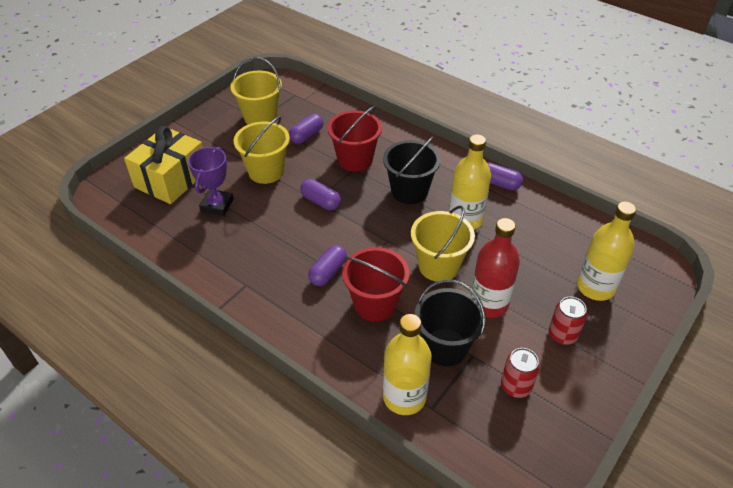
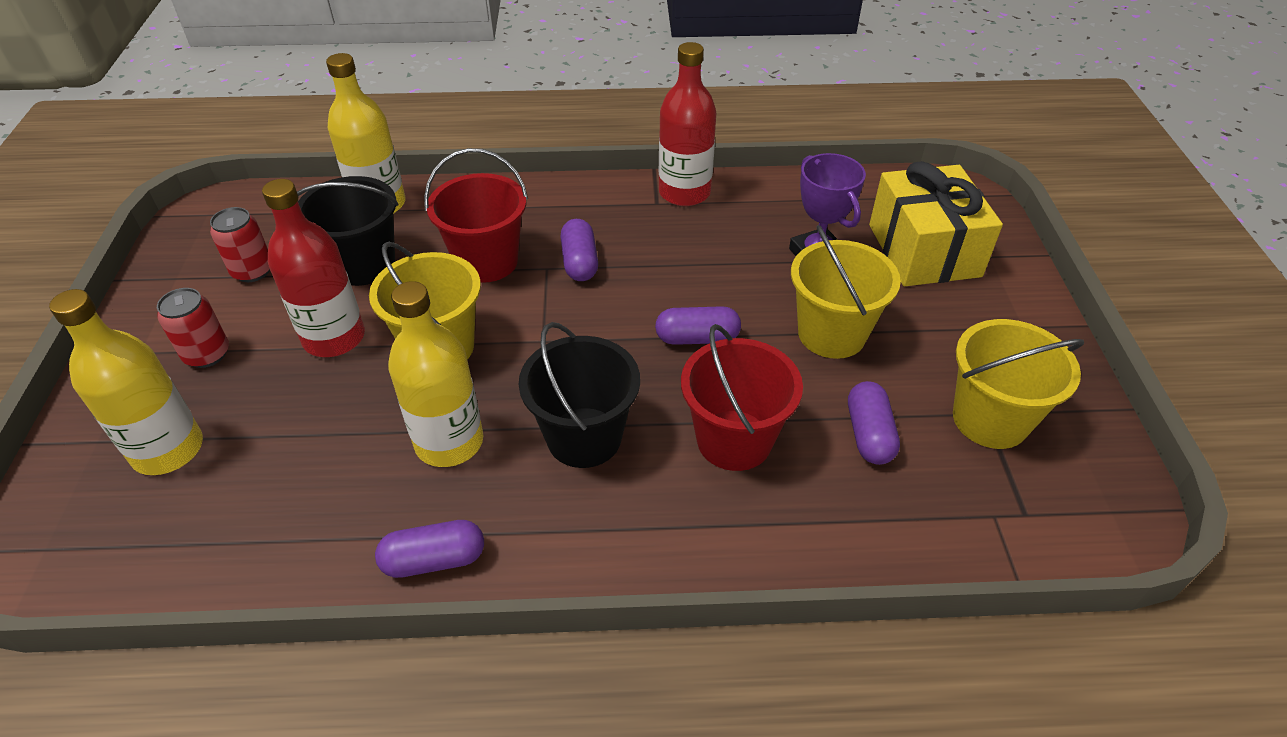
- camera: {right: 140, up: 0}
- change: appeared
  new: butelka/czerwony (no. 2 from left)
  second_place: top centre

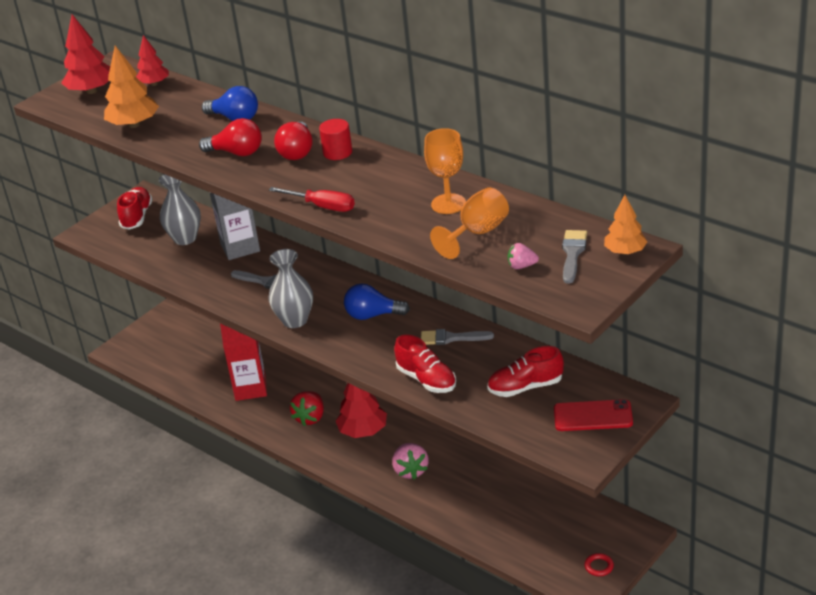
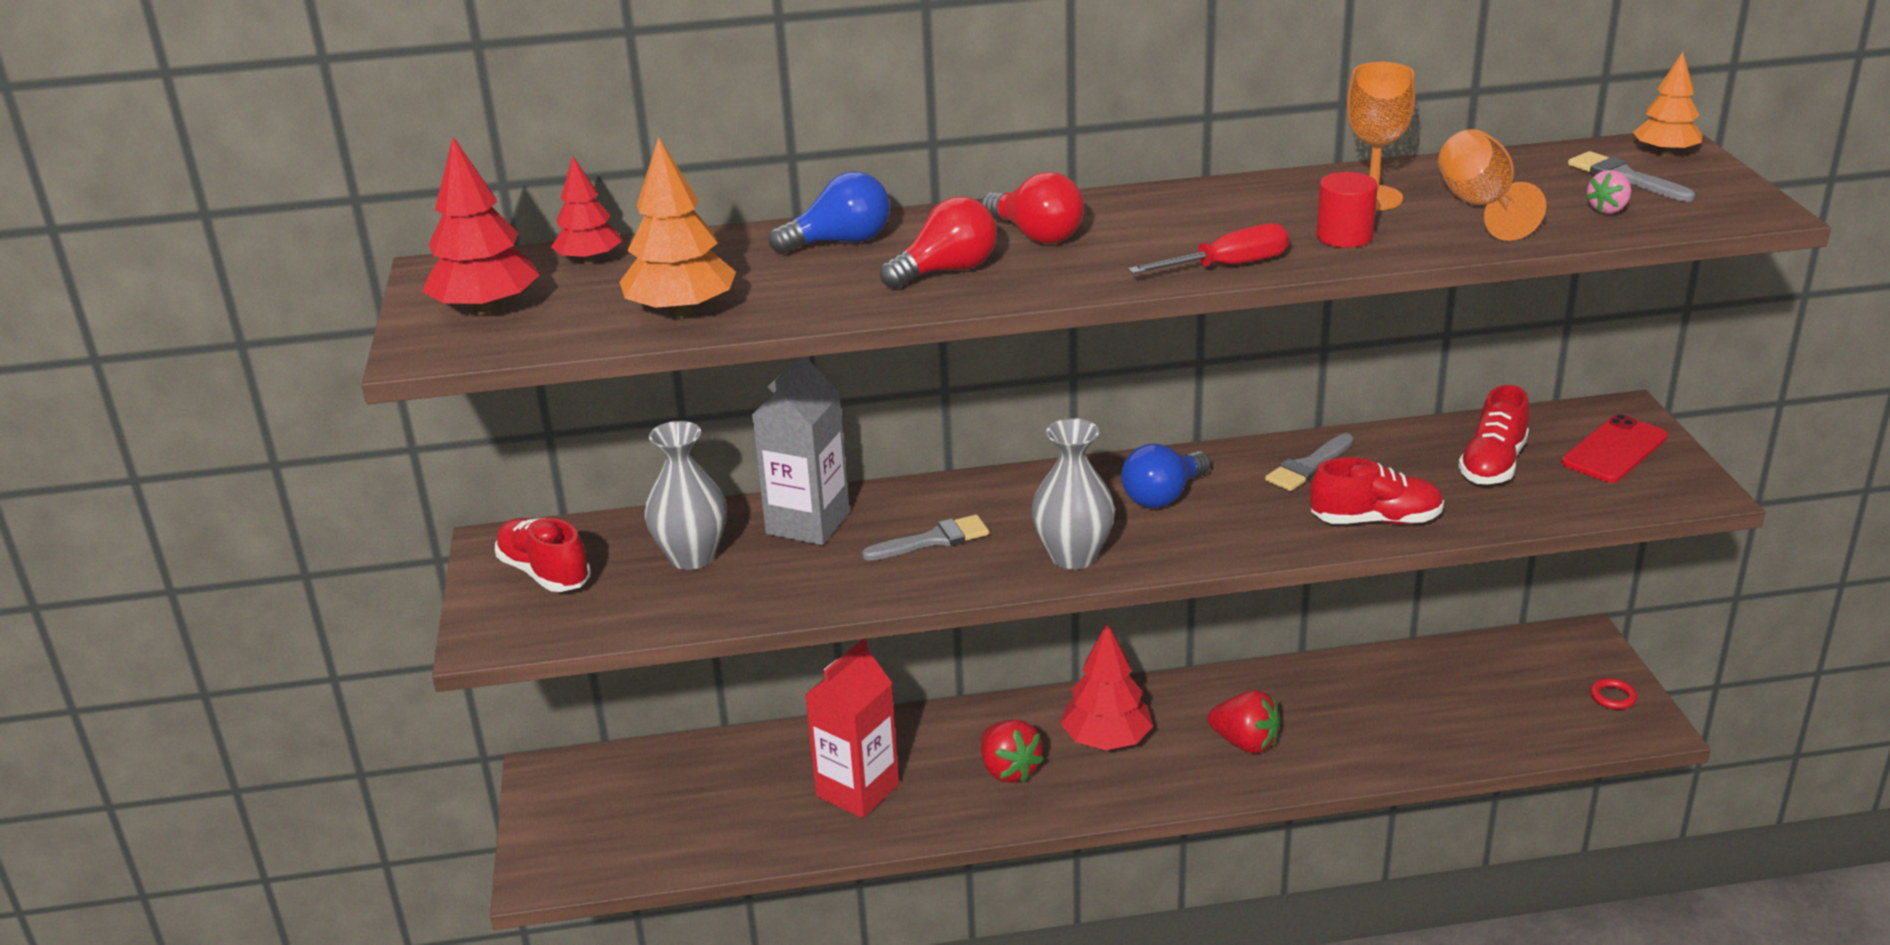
- camera: {right: -50, up: -5}
- change: relocated
  old: walec/czerwony
  first_place: top centre
  second_place: top right
- change: colour
  old: truskawka/różowy (no. 1 from left)
  new: truskawka/czerwony (no. 2 from left)
  first_place: bottom centre
  second_place: bottom centre

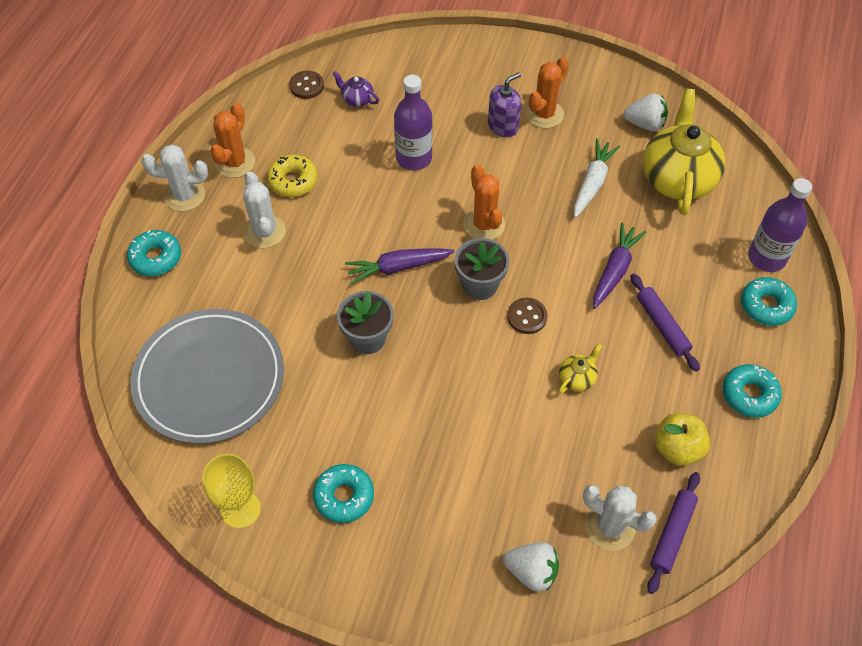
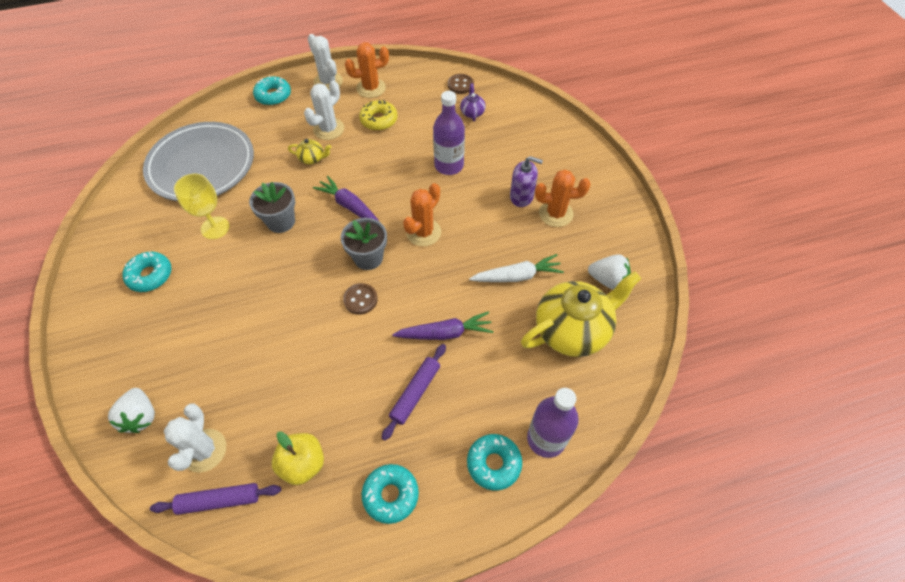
- camera: {right: 55, up: 0}
- change: relocated
  old: kielich/żółty
  first_place: bottom left
  second_place: middle left
- change: relocated
  old: imbryk/żółty (no. 1 from left)
  first_place: middle right
  second_place: top centre
- change: spun
  old: truskawka/biały (no. 2 from left)
  first_place: top right
  second_place: middle right
  degrees: -45

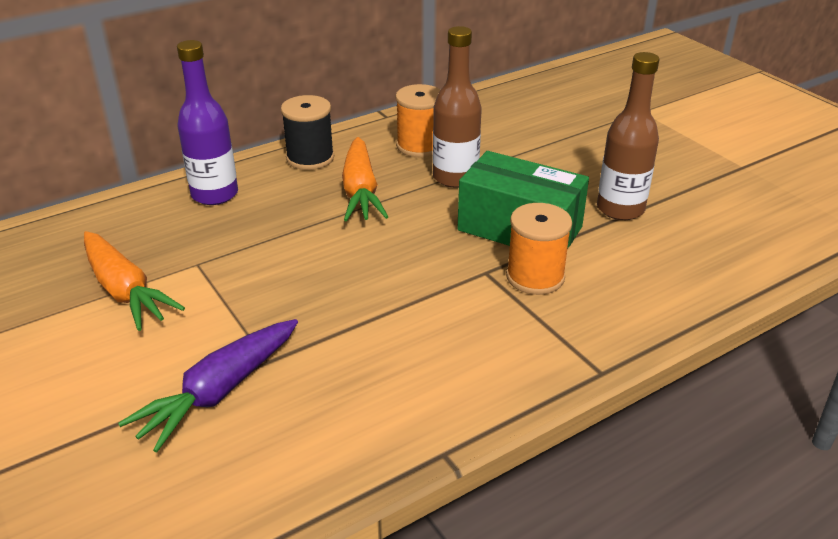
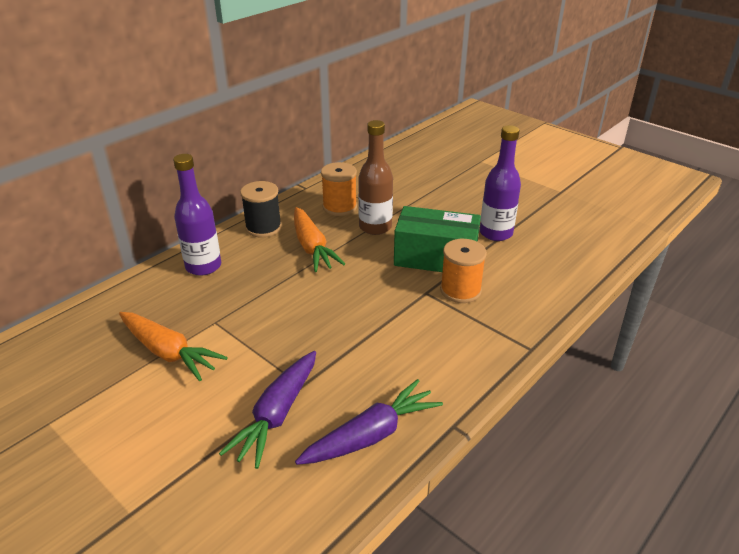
- camera: {right: -15, up: 0}
- change: colour
  old: butelka/brązowy (no. 2 from left)
  new: butelka/fioletowy (no. 2 from left)
  first_place: top right
  second_place: top right
- change: appeared
  new: marchewka/fioletowy (no. 2 from left)
  second_place: bottom centre

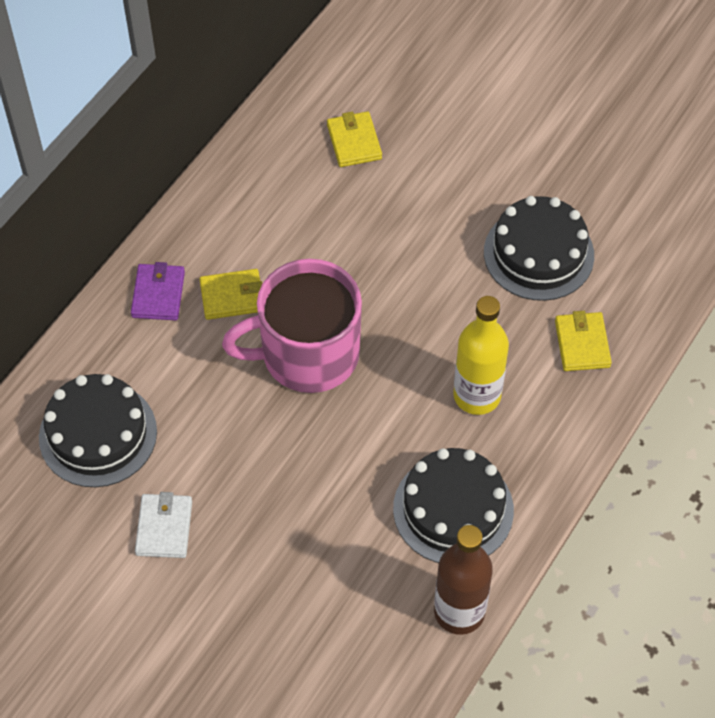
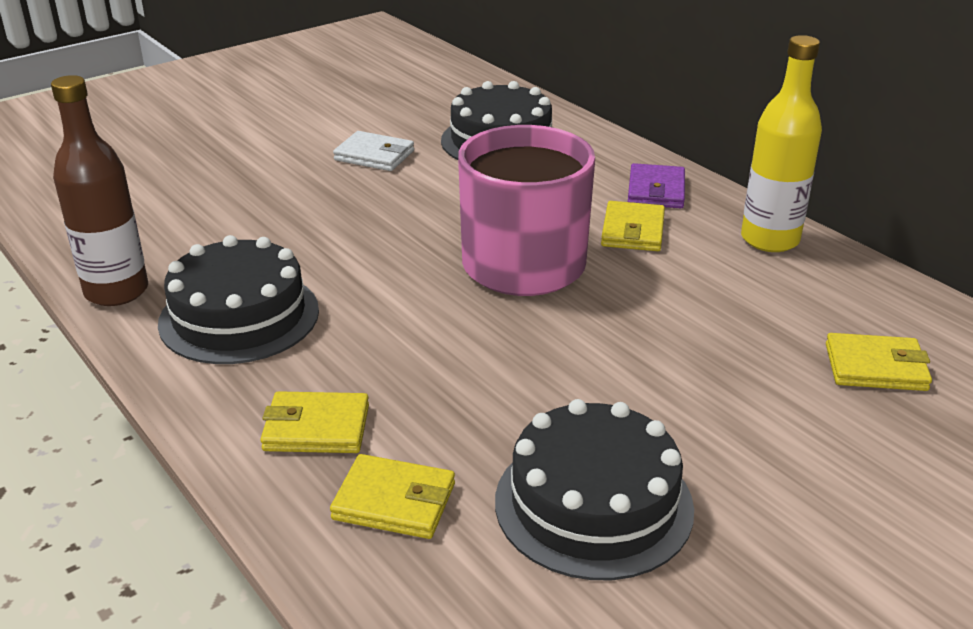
- camera: {right: 110, up: -25}
- change: spun
  old: portfel/fioletowy
  first_place: middle left
  second_place: top right
  degrees: 75
- change: relocated
  old: butelka/żółty
  first_place: middle right
  second_place: top right
- change: appeared
  new: portfel/żółty (no. 1 from left)
  second_place: bottom left

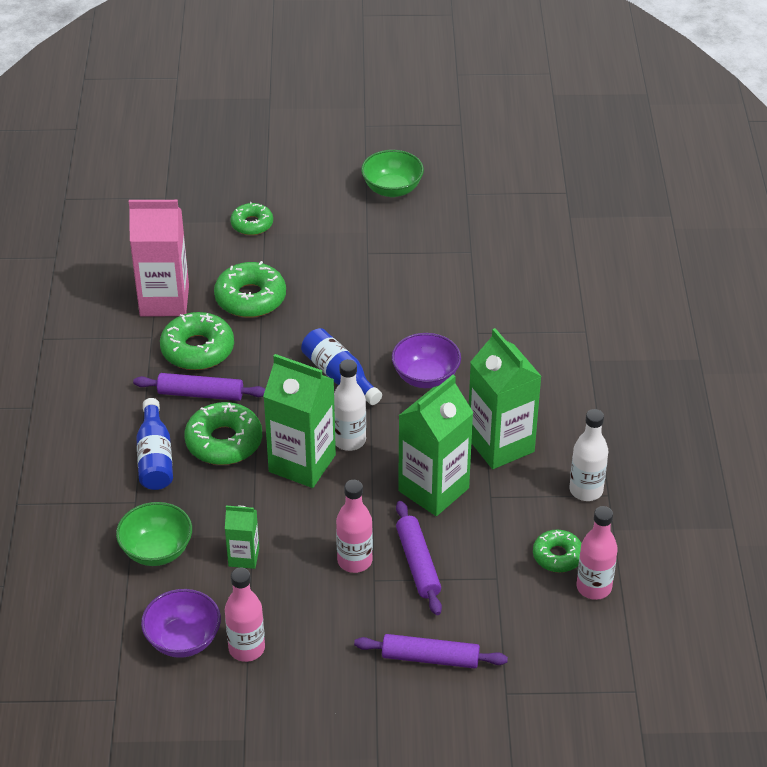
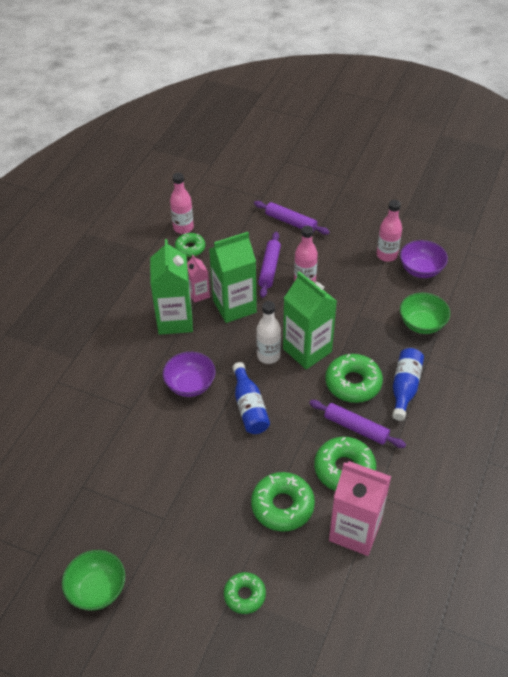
- camera: {right: -155, up: 5}
- change: missing
  old: karton mleka/zielony (no. 1 from left)
  first_place: bottom left
- change: missing
  old: butelka/biały (no. 2 from left)
  first_place: middle right
- change: appeared
  new: karton mleka/różowy (no. 1 from left)
  second_place: centre

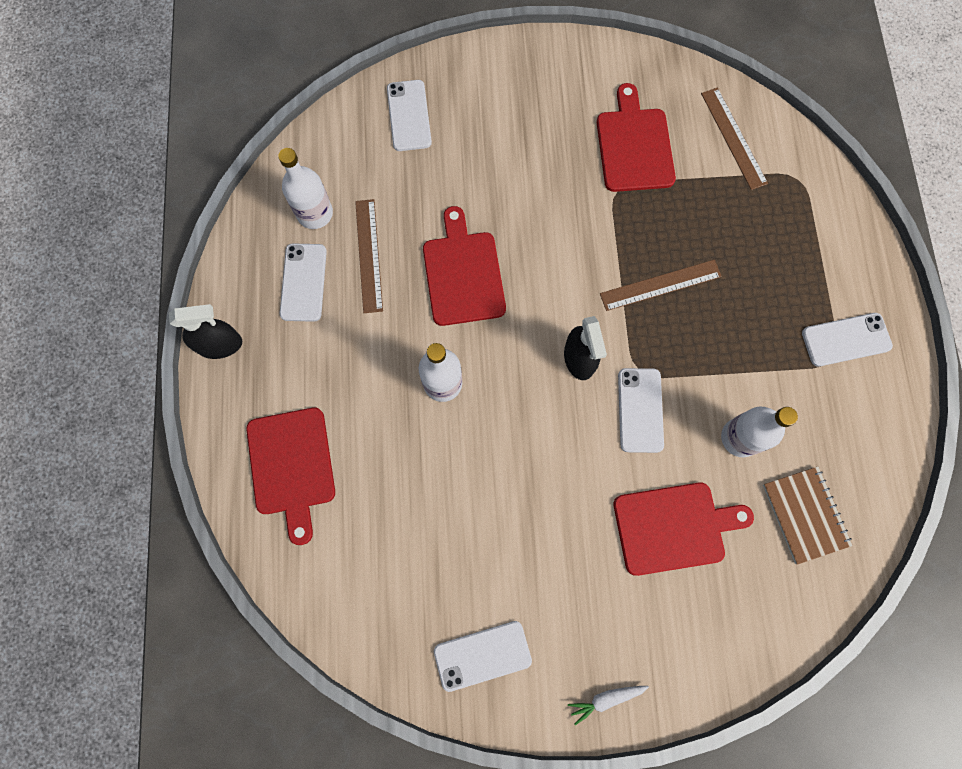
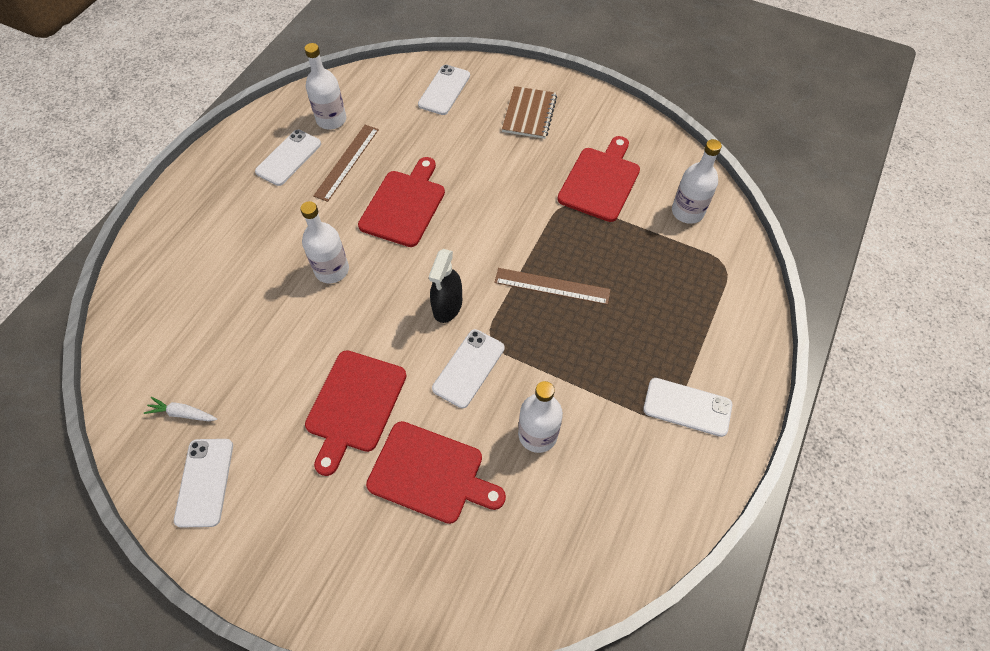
- camera: {right: 30, up: -15}
- change: missing
  old: spryskiwacz/czarny (no. 1 from left)
  first_place: middle left
- change: relocated
  old: deska do krojenia/czerwony (no. 1 from left)
  first_place: middle left
  second_place: centre
- change: spun
  old: telefon/biały (no. 3 from left in the first image)
  first_place: bottom centre
  second_place: bottom left
  degrees: 75
- change: relocated
  old: marchewka/biały
  first_place: bottom centre
  second_place: middle left
- change: exchanged
  old: linijka/brązowy (no. 3 from left)
  new: butelka/biały (no. 4 from left)
  first_place: top right
  second_place: top right
- change: relocated
  old: zeszyt/brązowy
  first_place: bottom right
  second_place: top centre

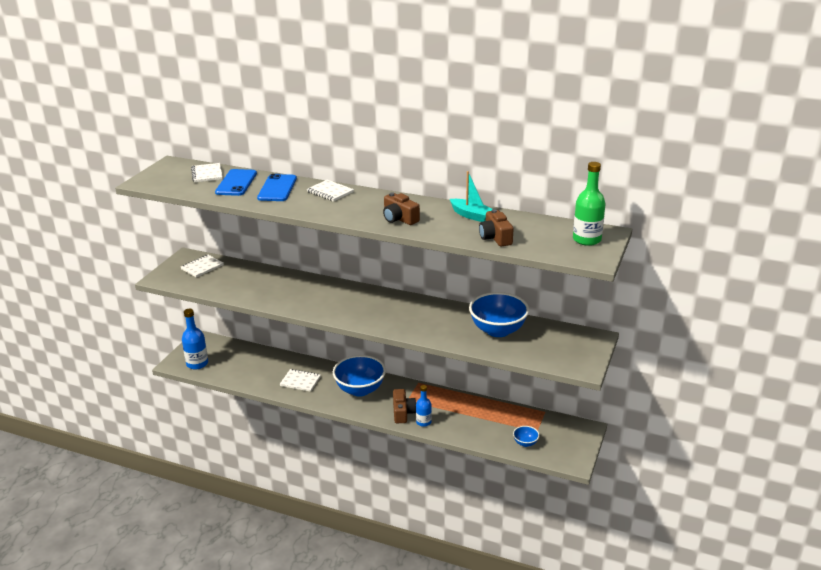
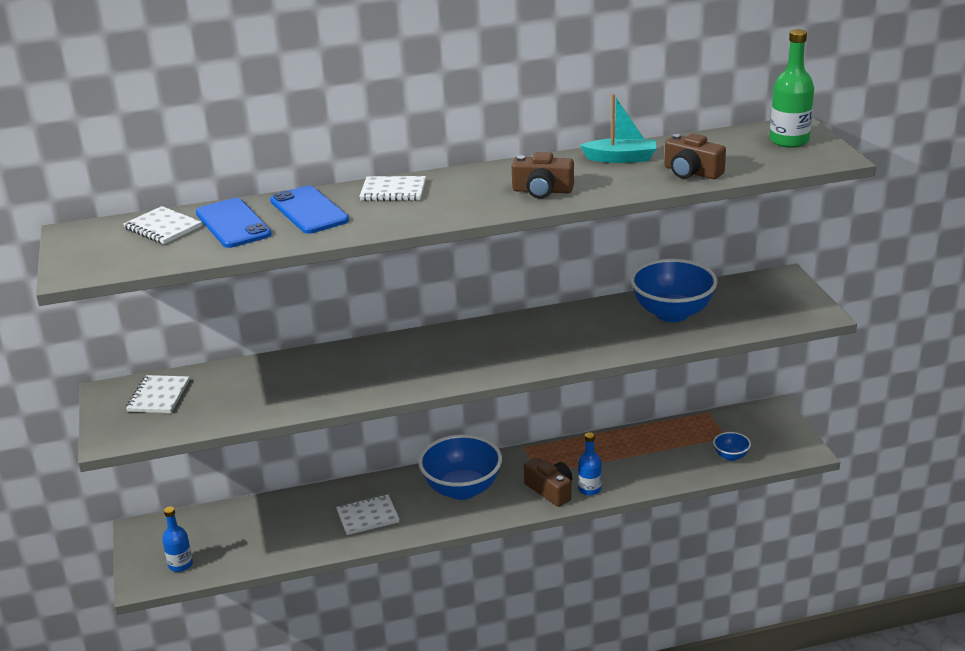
- camera: {right: -35, up: 0}
- change: size
  old: butelka/niebieski (no. 1 from left)
  first_place: middle left
  second_place: bottom left
  factor: 0.64

